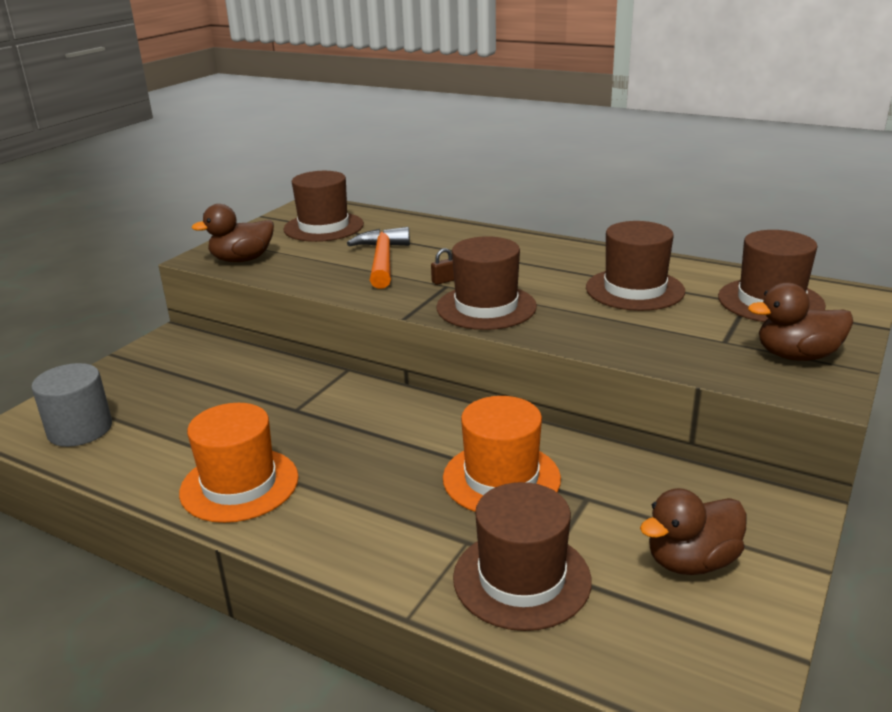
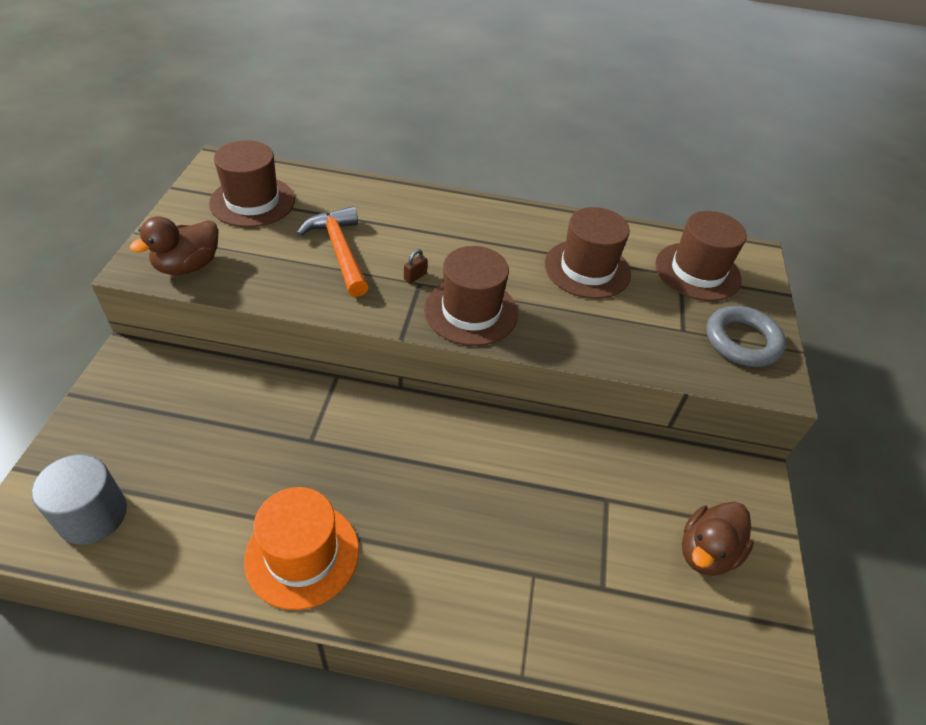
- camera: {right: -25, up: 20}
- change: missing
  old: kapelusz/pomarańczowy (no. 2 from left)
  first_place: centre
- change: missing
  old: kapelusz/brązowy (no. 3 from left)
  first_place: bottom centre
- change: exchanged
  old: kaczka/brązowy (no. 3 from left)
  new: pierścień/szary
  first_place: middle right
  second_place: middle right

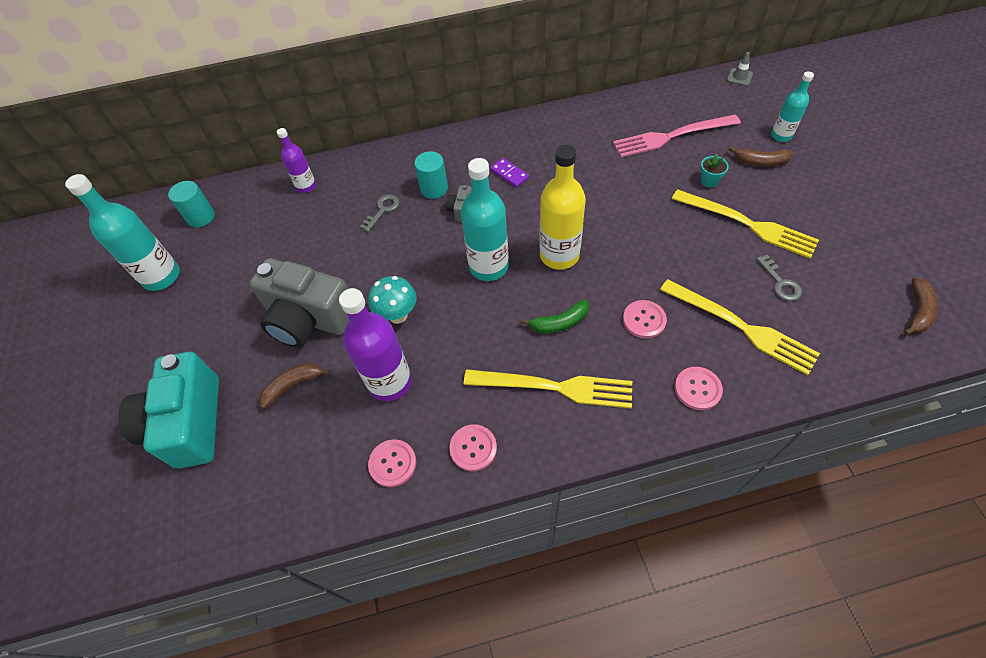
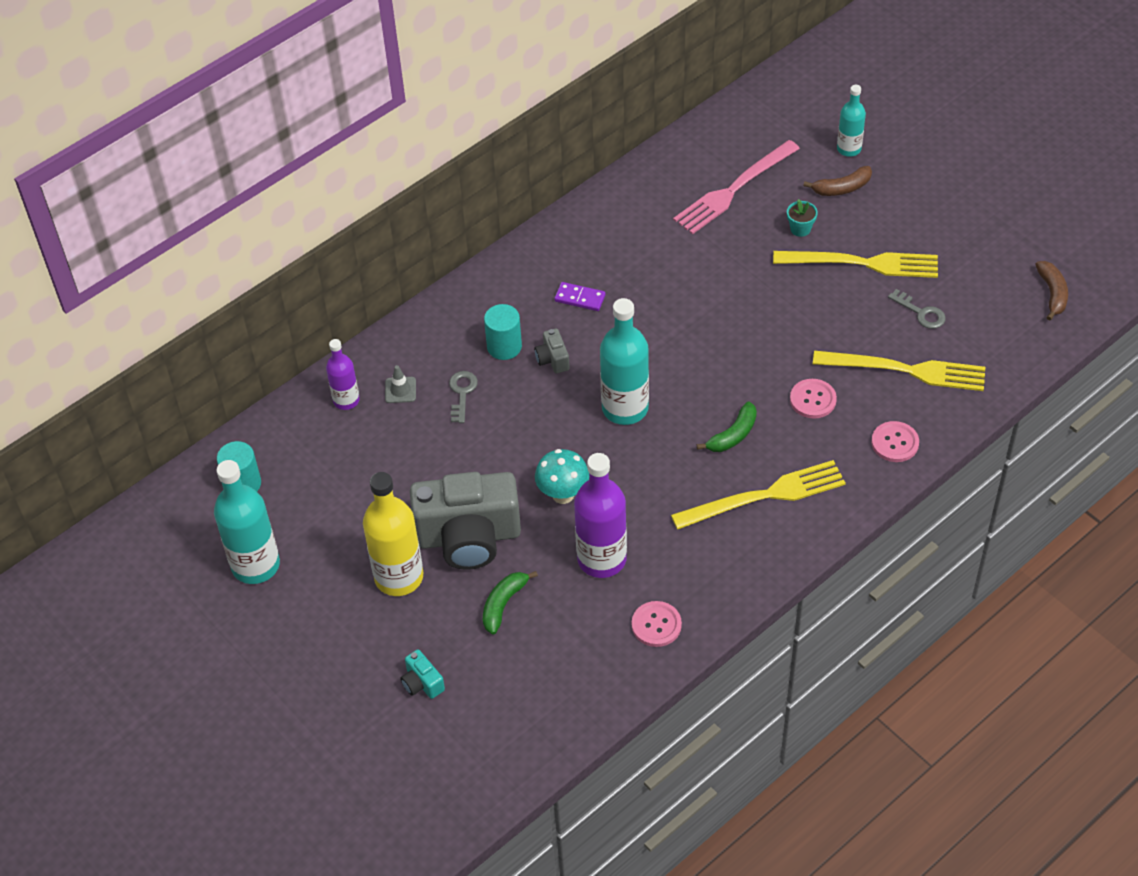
- camera: {right: -30, up: -5}
- change: size
  old: aparat fotograficzny/turkusowy
  first_place: middle left
  second_place: bottom centre
  factor: 0.4
- change: colour
  old: banan/brązowy (no. 1 from left)
  new: banan/zielony (no. 1 from left)
  first_place: middle left
  second_place: bottom centre
- change: missing
  old: guzik/różowy (no. 2 from left)
  first_place: bottom centre
- change: relocated
  old: butelka/żółty
  first_place: top centre
  second_place: centre
- change: relocated
  old: pachołek/szary
  first_place: top right
  second_place: centre

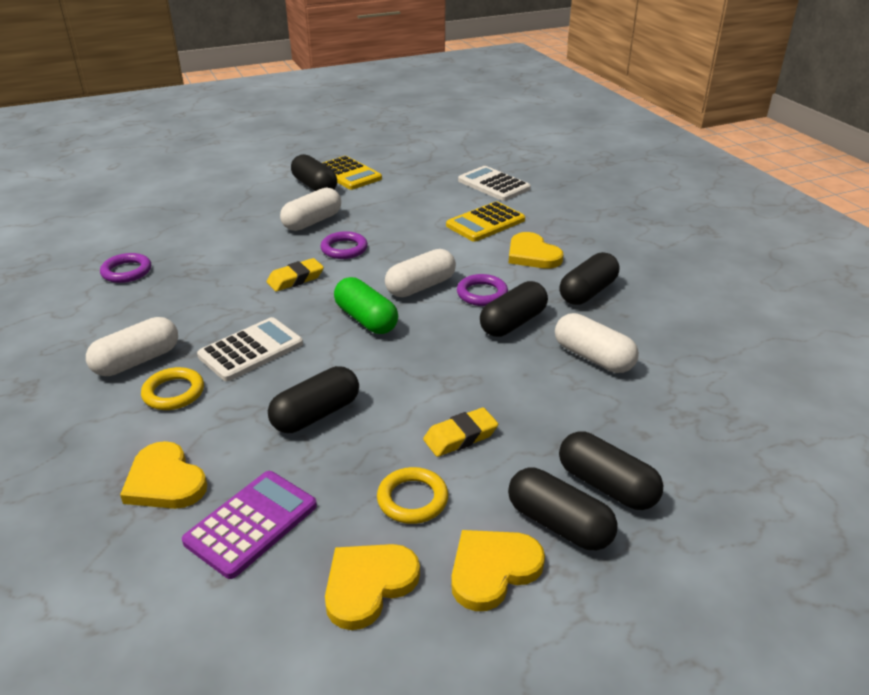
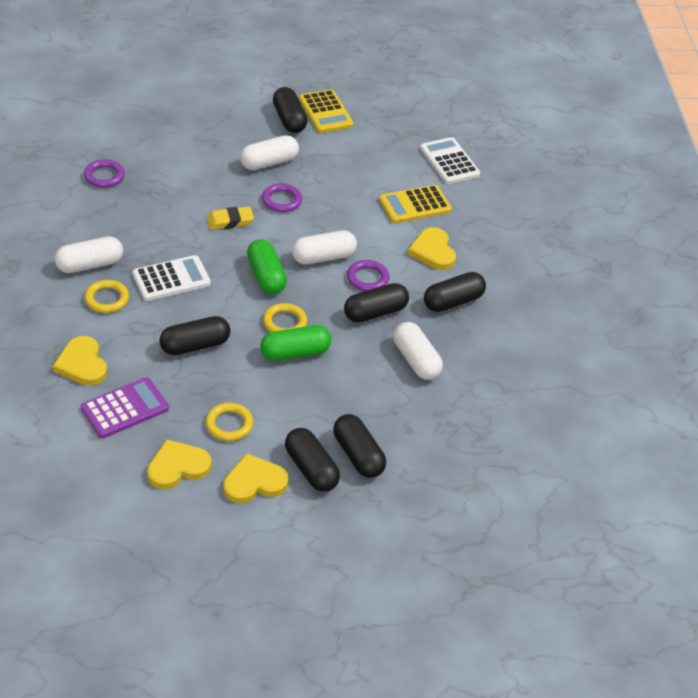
- camera: {right: 15, up: 10}
- change: missing
  old: gumka do mazania/żółty (no. 2 from left)
  first_place: centre
- change: appeared
  new: kapsułka/zielony (no. 2 from left)
  second_place: centre
- change: appeared
  new: pierścień/żółty (no. 3 from left)
  second_place: centre

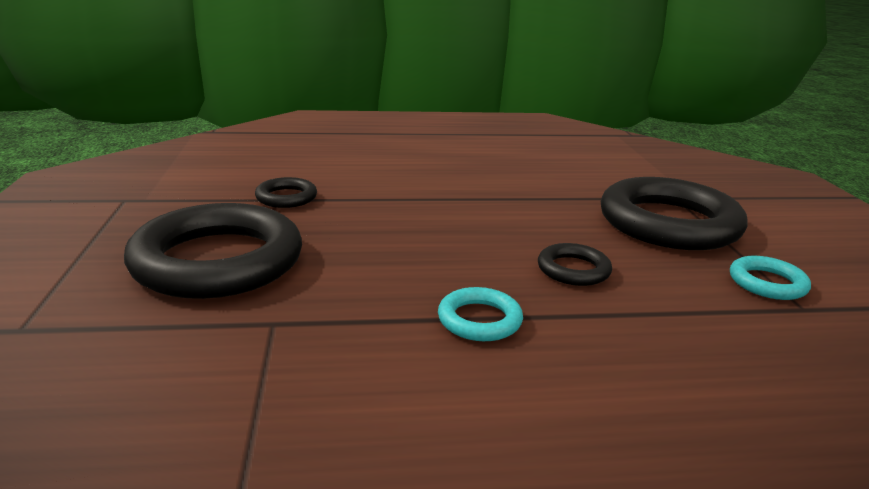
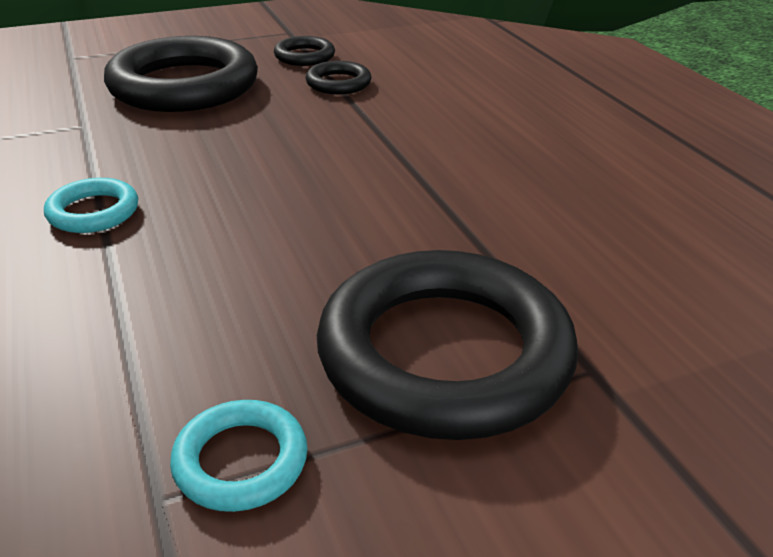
- camera: {right: 75, up: 10}
- change: relocated
  old: pierścień/czarny (no. 3 from left in the first image)
  new: pierścień/czarny (no. 2 from left)
  first_place: centre
  second_place: top centre

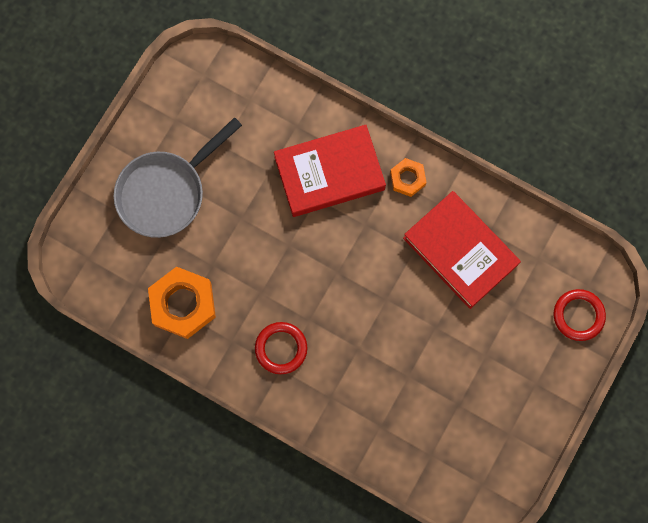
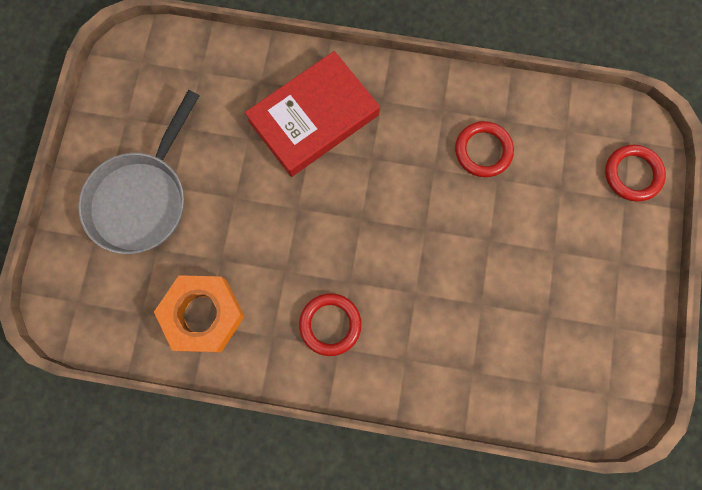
- camera: {right: -20, up: 0}
- change: missing
  old: nakrętka/pomarańczowy (no. 2 from left)
  first_place: centre
- change: exchanged
  old: książka/czerwony (no. 2 from left)
  new: pierścień/czerwony (no. 2 from left)
  first_place: middle right
  second_place: top right

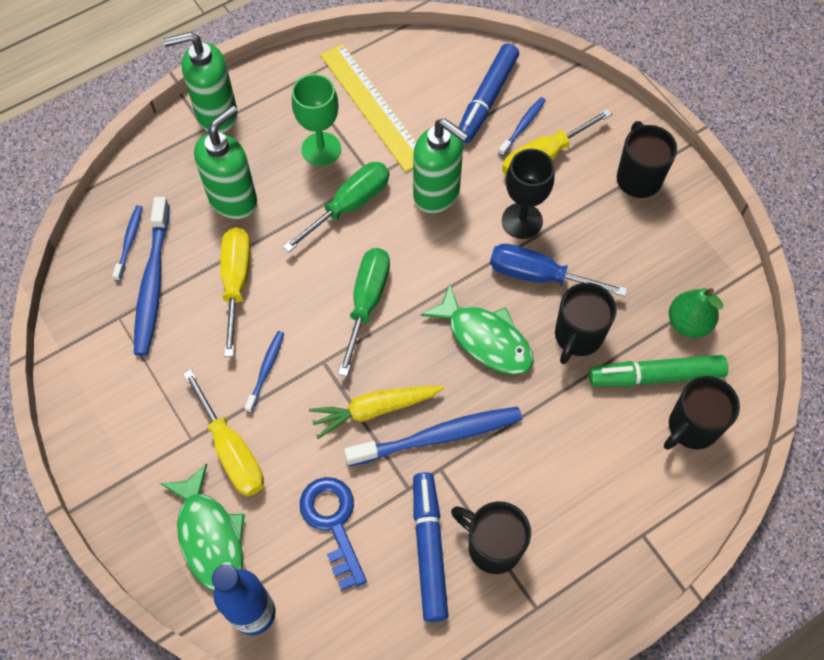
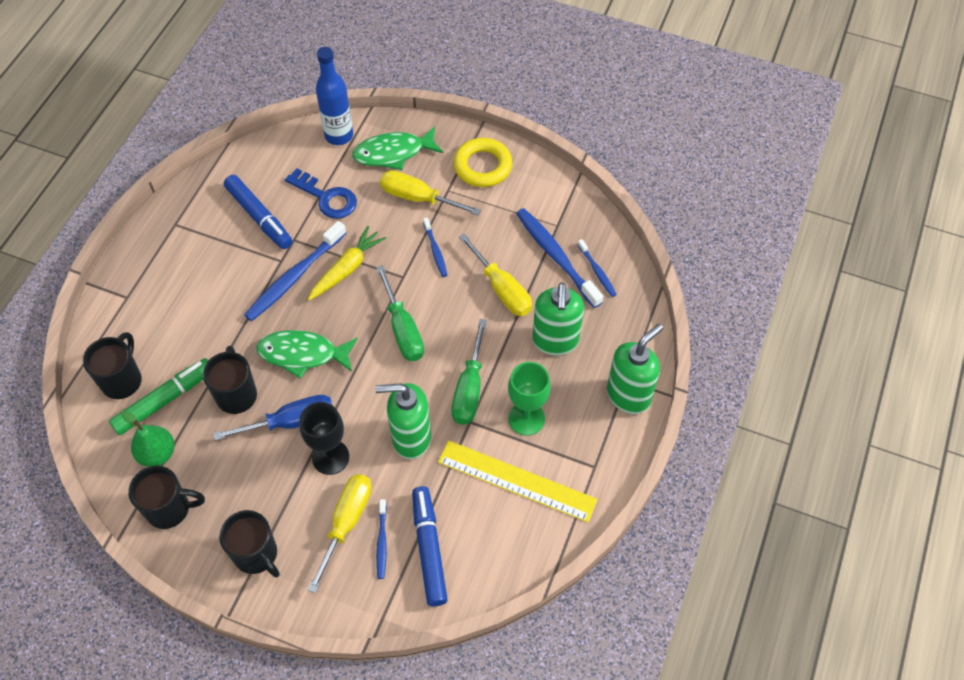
- camera: {right: 145, up: -5}
- change: spun
  old: ryba/zielony (no. 1 from left in the first image)
  first_place: bottom left
  second_place: top centre
  degrees: -45
- change: relocated
  old: kubek/czarny (no. 1 from left in the first image)
  new: kubek/czarny (no. 2 from left)
  first_place: bottom centre
  second_place: bottom left
- change: appeared
  new: pierścień/żółty
  second_place: top centre

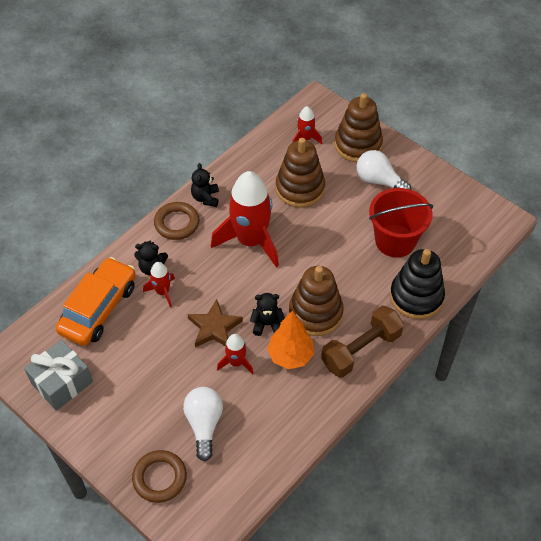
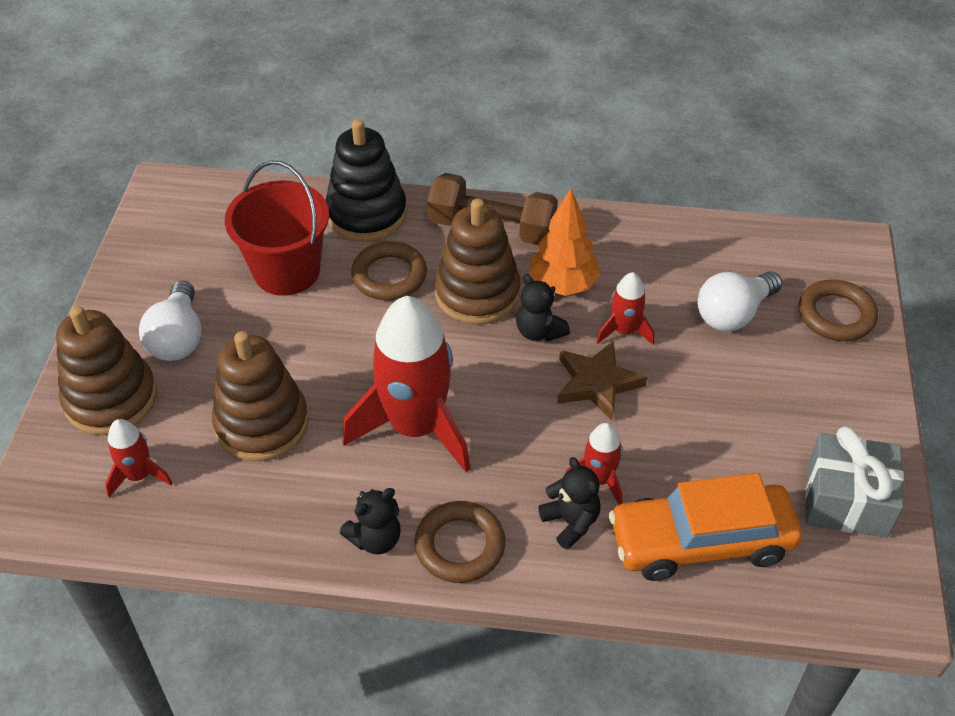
- camera: {right: -125, up: -5}
- change: appeared
  new: pierścień/brązowy (no. 1 from left)
  second_place: centre

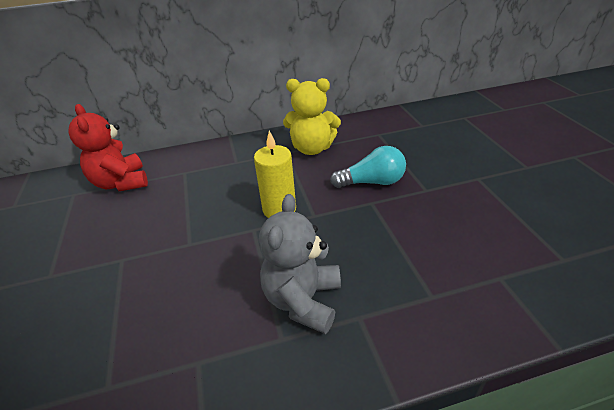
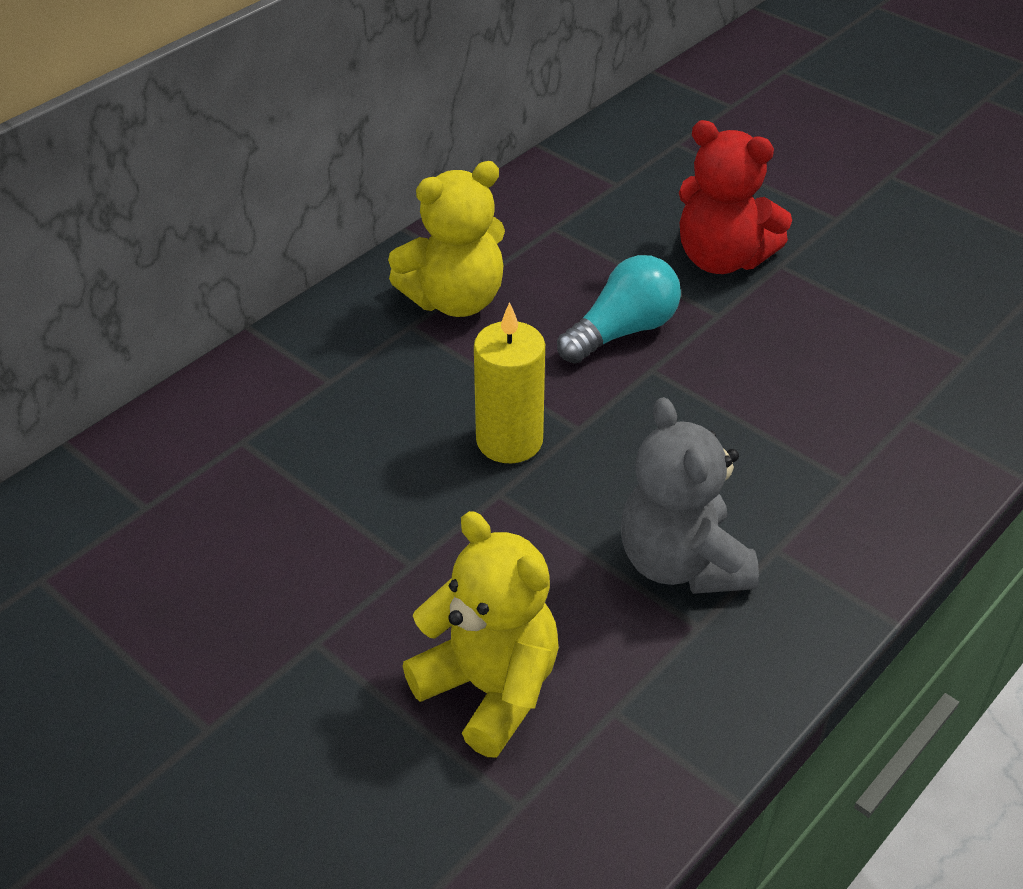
- camera: {right: -35, up: 5}
- change: relocated
  old: miś/czerwony
  first_place: middle left
  second_place: top right
- change: appeared
  new: miś/żółty (no. 2 from left)
  second_place: bottom centre

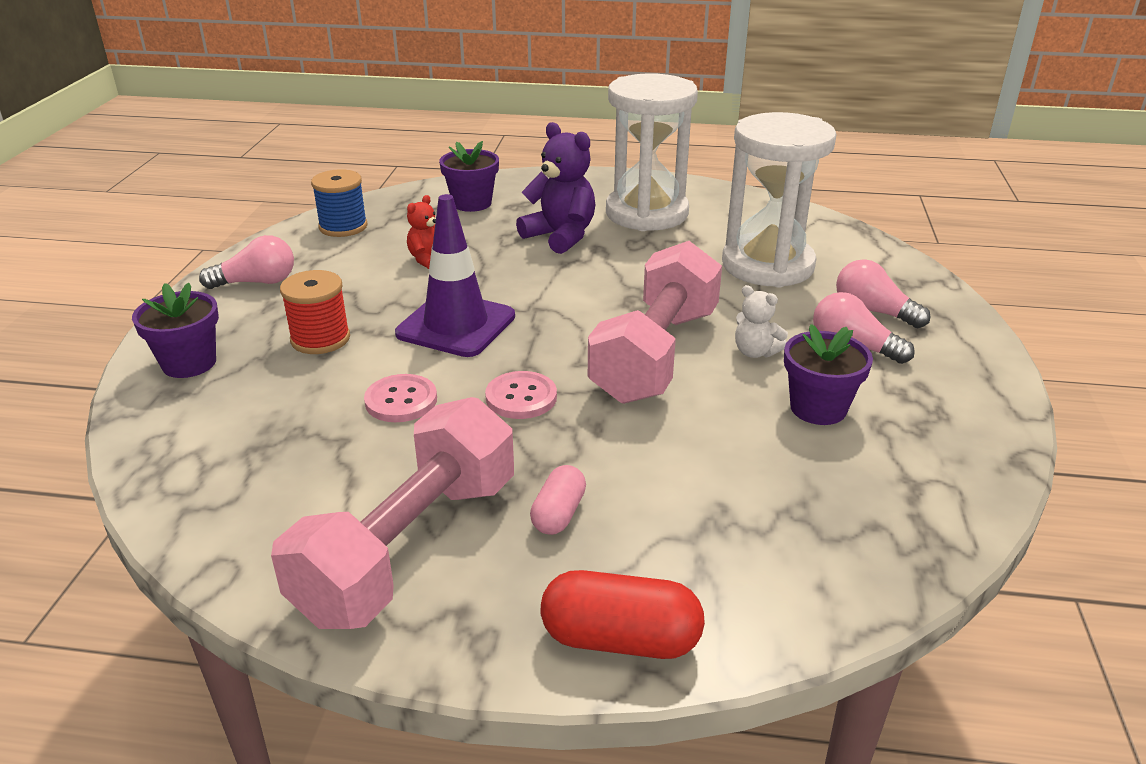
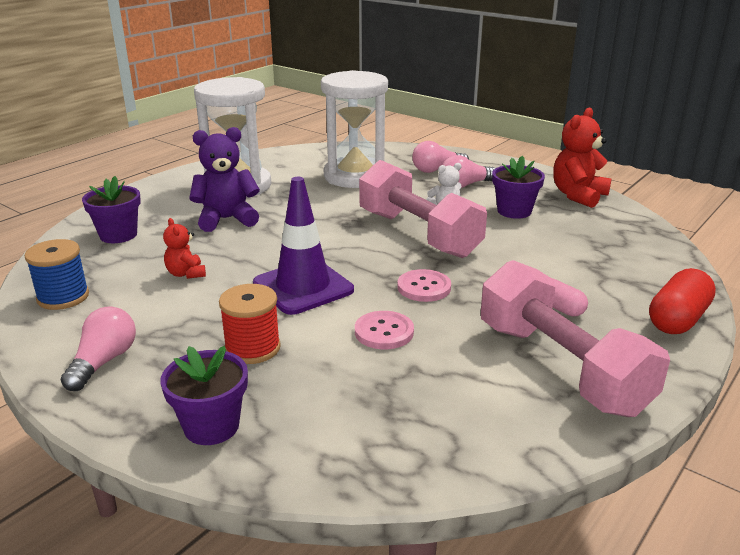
- camera: {right: -60, up: -5}
- change: appeared
  new: miś/czerwony (no. 2 from left)
  second_place: top right

